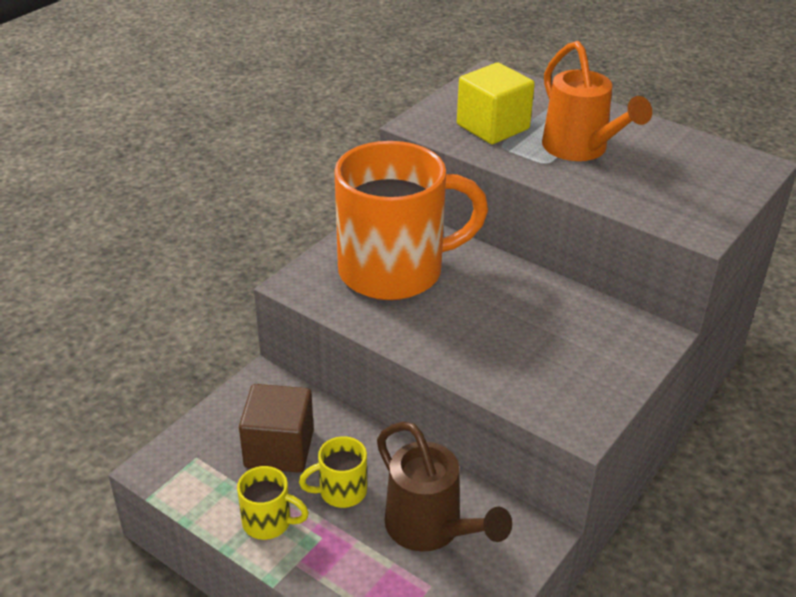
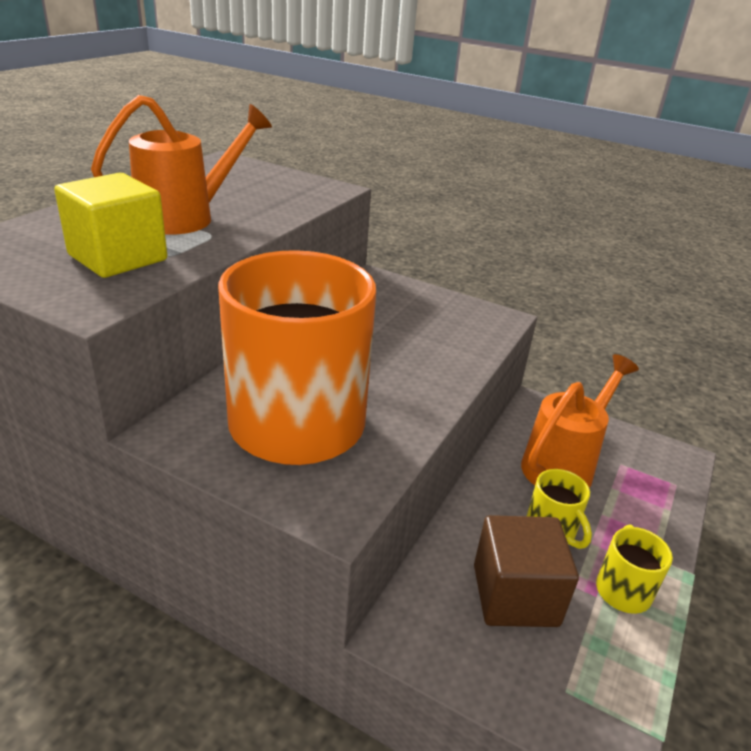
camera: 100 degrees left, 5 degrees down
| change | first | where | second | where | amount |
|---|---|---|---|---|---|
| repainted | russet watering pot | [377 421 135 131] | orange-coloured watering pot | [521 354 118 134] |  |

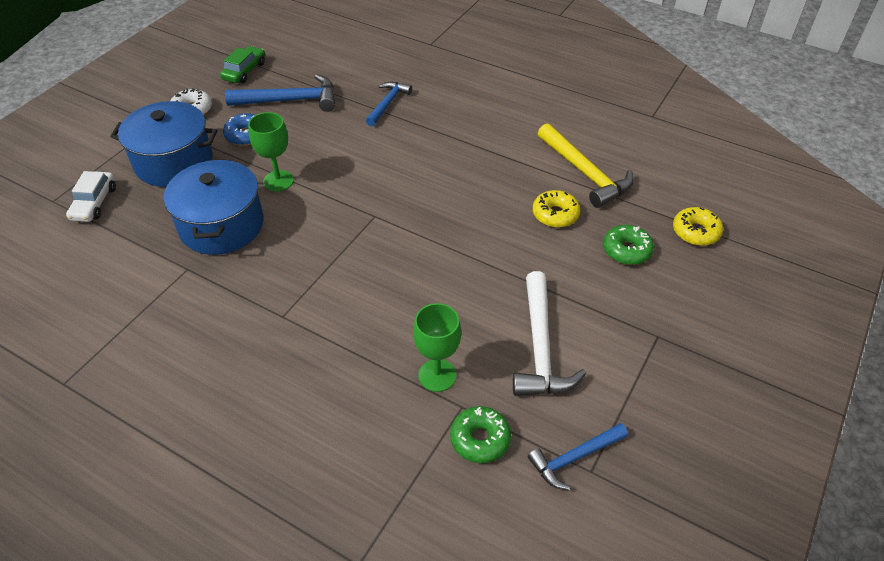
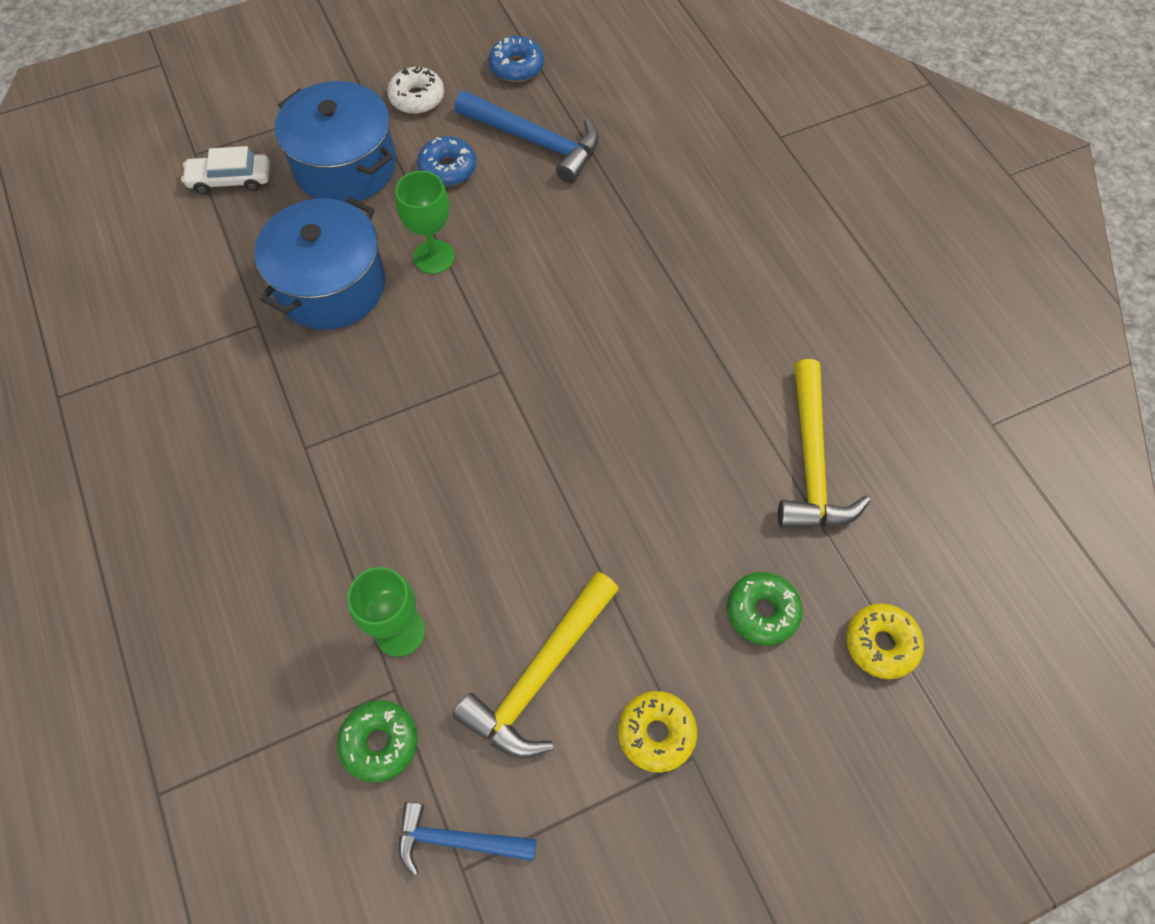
camera: 35 degrees right, 15 degrees up
| change | first | where | second | where | amount |
|---|---|---|---|---|---|
| swapped | emerald car | [220 46 45 37] | royal blue donut | [489 36 55 46] |  |
| gone | royal blue claw hammer | [366 82 46 44] |  |  |  |
| rotated | white car | [66 171 50 51] |  | [181 146 89 48] | 45 degrees clockwise |
| shifted | bright yellow donut | [533 190 47 38] |  | [618 691 79 82] |  |
| repainted | white claw hammer | [513 271 73 125] | bright yellow claw hammer | [453 571 166 187] |  |

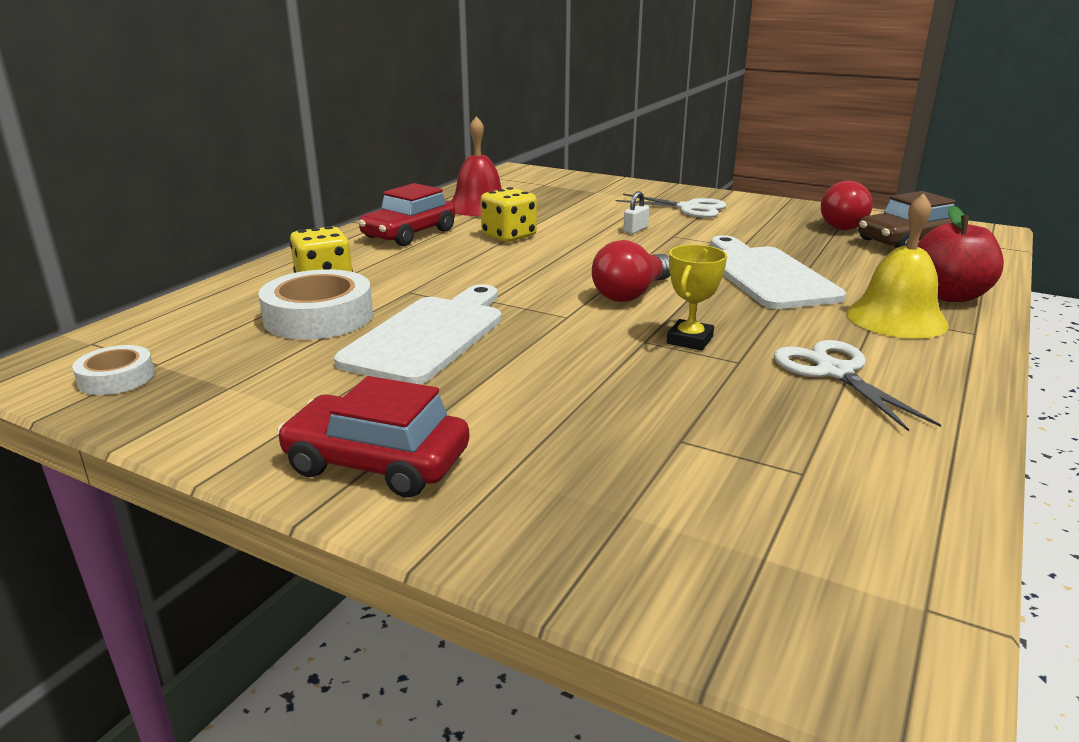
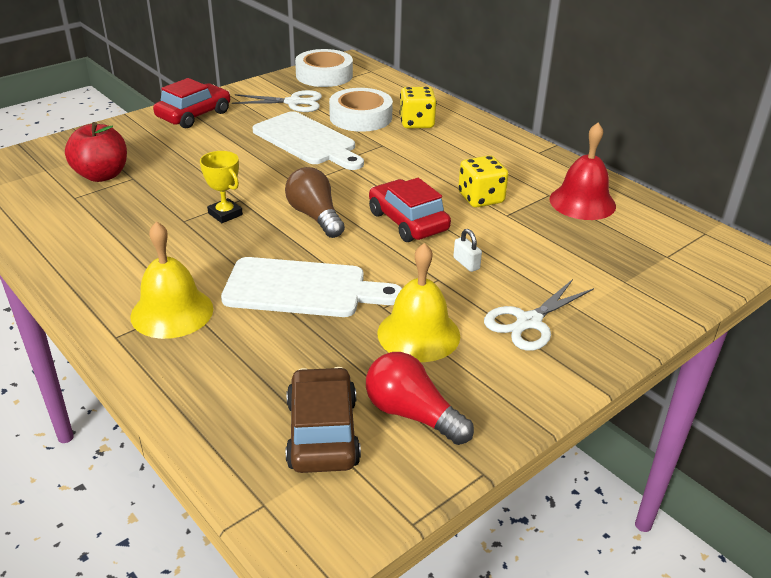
camera: 110 degrees right, 10 degrees up
| change | first | where | second | where | amount |
|---|---|---|---|---|---|
| shifted | scarlet car | [358 183 98 63] |  | [369 178 82 64] |  |
| shifted | scarlet toy apple | [918 205 86 97] |  | [65 122 62 60] |  |
| repainted | scarlet bulb | [592 240 78 62] | russet bulb | [285 167 60 71] |  |
| shifted | white shears | [774 340 167 92] |  | [232 90 90 22] |  |
| scaled | white sticky tape | [72 345 82 50] |  | [295 49 58 38] | x1.78 |
| new |  |  | bright yellow hand bell | [378 243 82 119] |  |

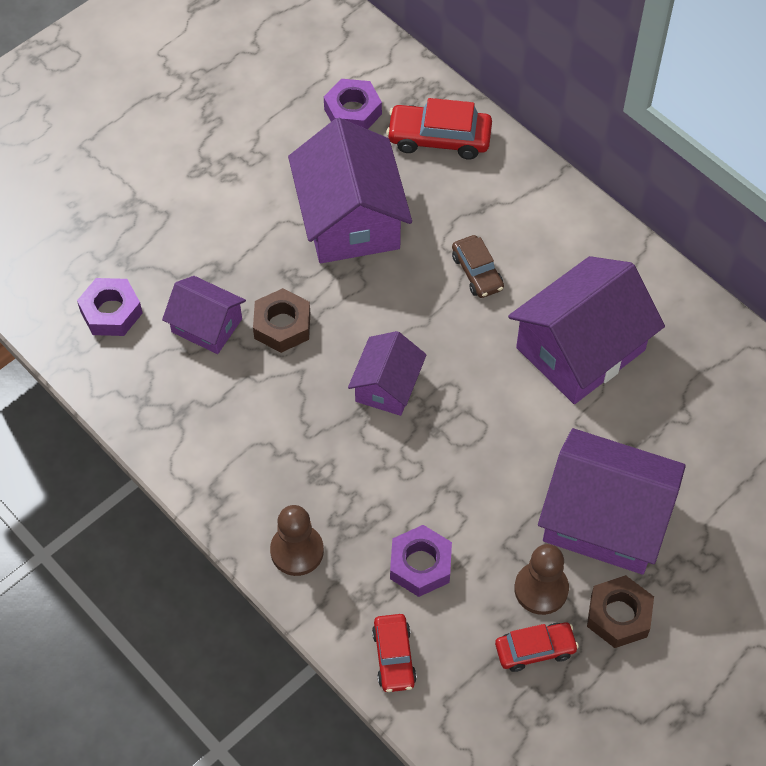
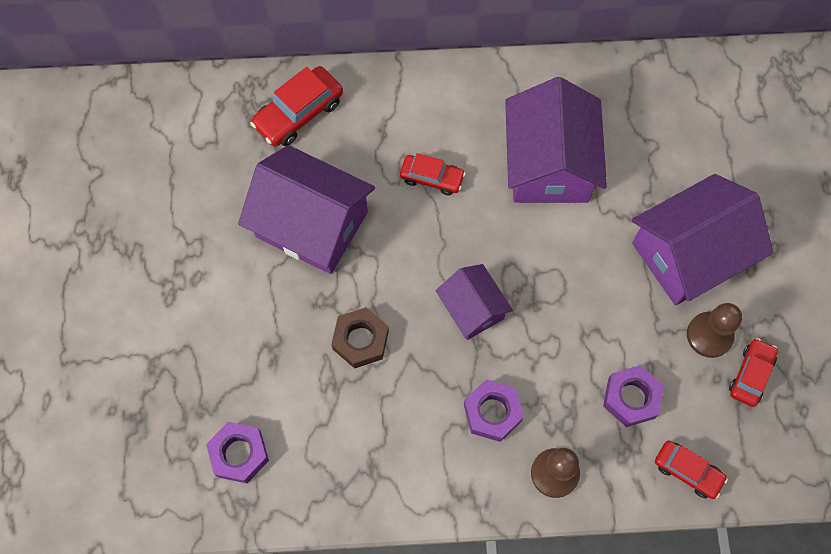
camera: 50 degrees left, 10 degrees up
| change | first | where | second | where | amount |
|---|---|---|---|---|---|
| shifted | royal purple hex nut | [324 79 58 50] |  | [464 380 60 62] |  |
| repainted | russet car | [452 235 52 63] | scarlet car | [400 153 65 42] |  |
| gone | royal purple toy house | [162 276 84 78] |  |  |  |
| gone | russet hex nut | [587 575 67 73] |  |  |  |

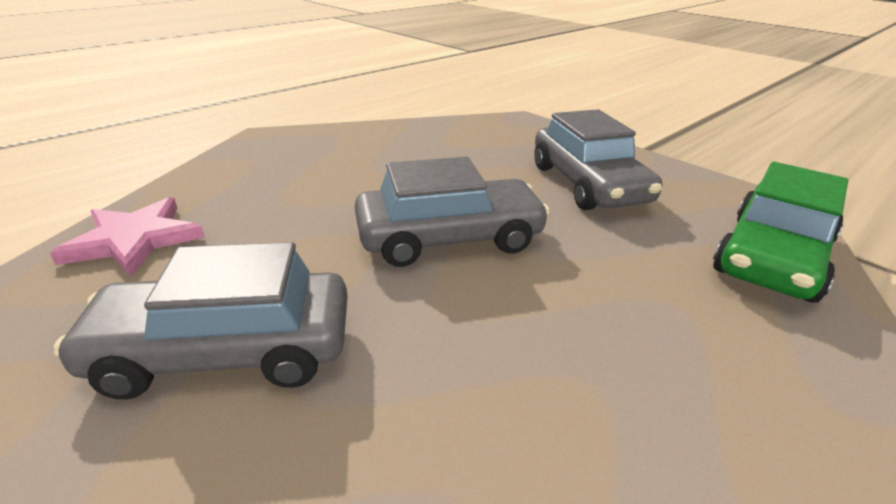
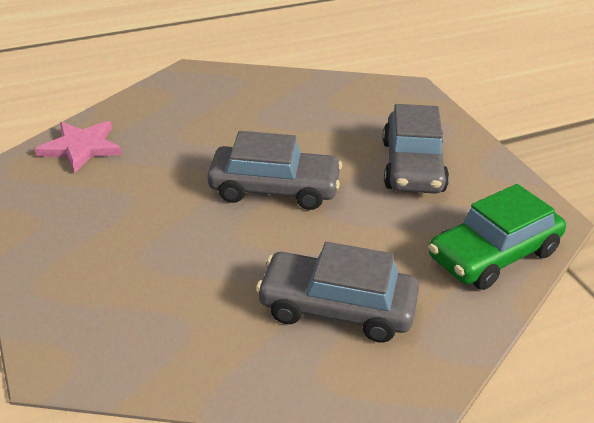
camera: 20 degrees right, 5 degrees up
| change | first | where | second | where | amount |
|---|---|---|---|---|---|
| shifted | gray car | [54 242 294 158] |  | [256 242 163 101] |  |

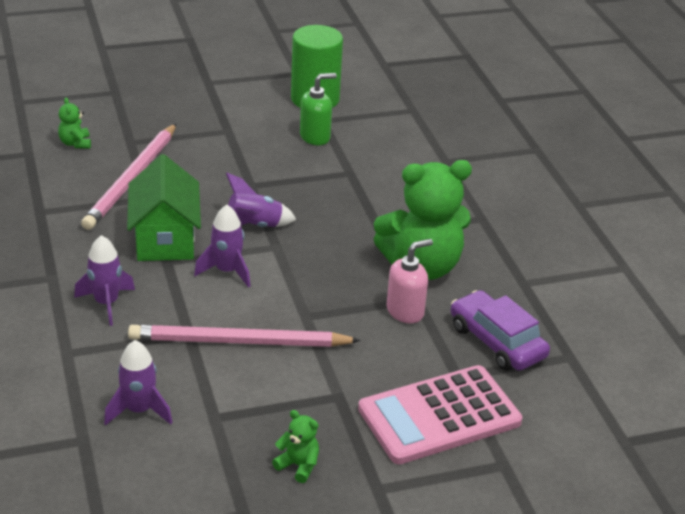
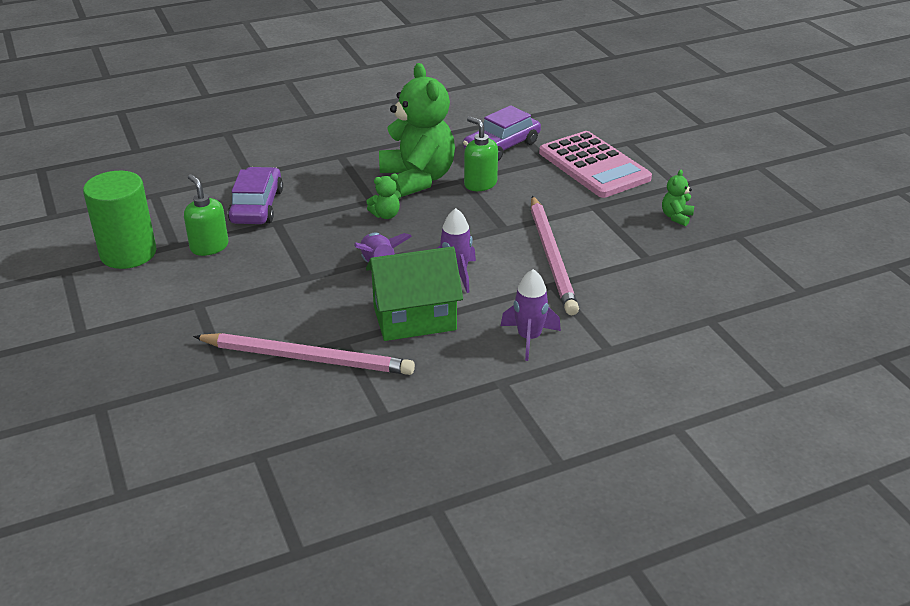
camera: 95 degrees left, 0 degrees up
| change | first | where | second | where | amount |
|---|---|---|---|---|---|
| shifted | emerald stuffed bear | [58 97 33 52] |  | [366 174 35 45] |  |
| repainted | rosy soap dispenser | [387 239 46 84] | emerald soap dispenser | [464 116 34 75] |  |
| gone | royal purple rocket | [104 340 69 85] |  |  |  |
| new |  |  | royal purple car | [228 167 55 57] |  |

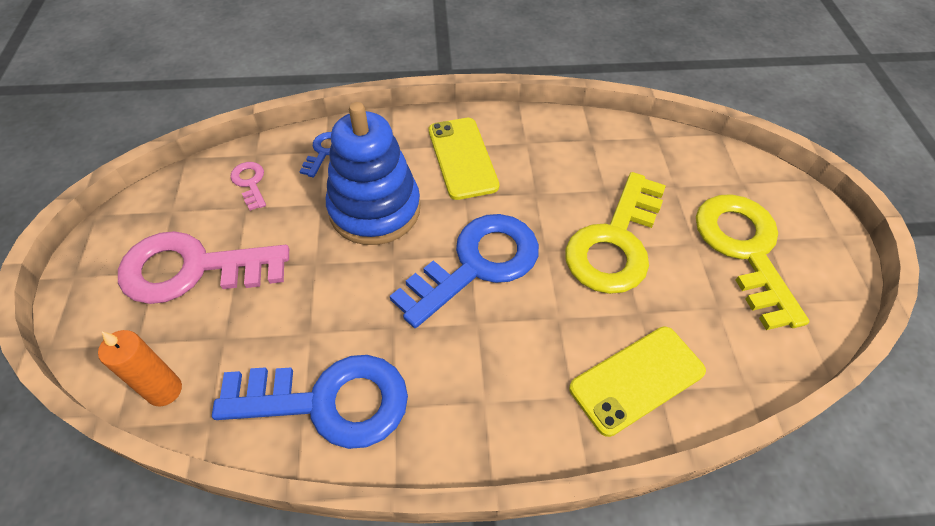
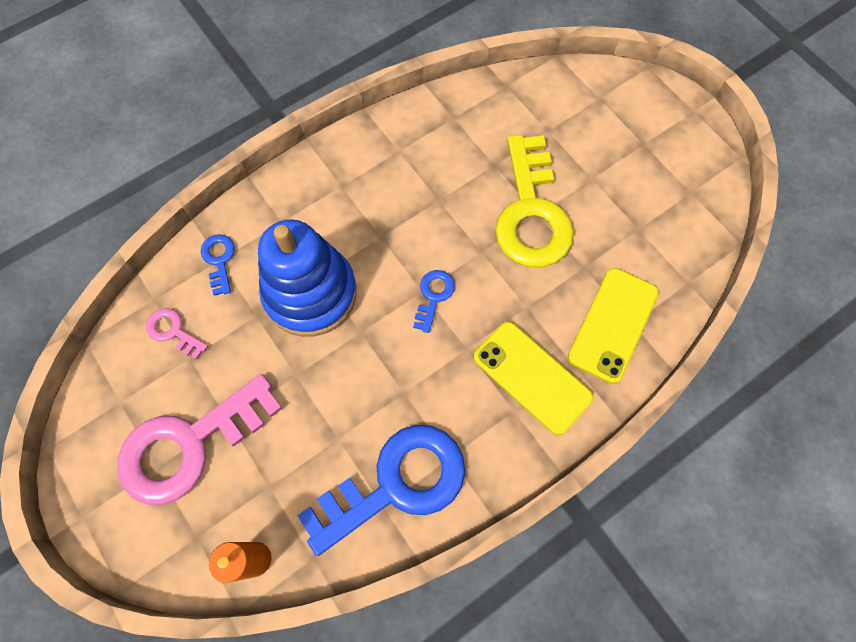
camera: 30 degrees left, 15 degrees up
| change | first | where | second | where | amount |
|---|---|---|---|---|---|
| shifted | bright yellow phone | [429 118 70 82] |  | [474 322 119 113] |  |
| gone | bright yellow latchkey | [696 194 113 136] |  |  |  |
| scaled | royal blue latchkey | [390 214 149 114] |  | [413 270 42 63] | x0.43 |

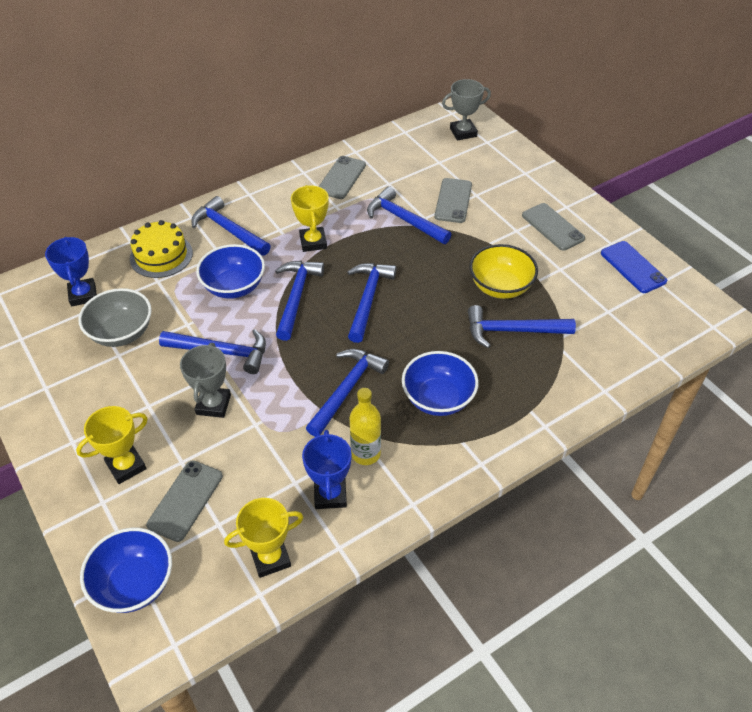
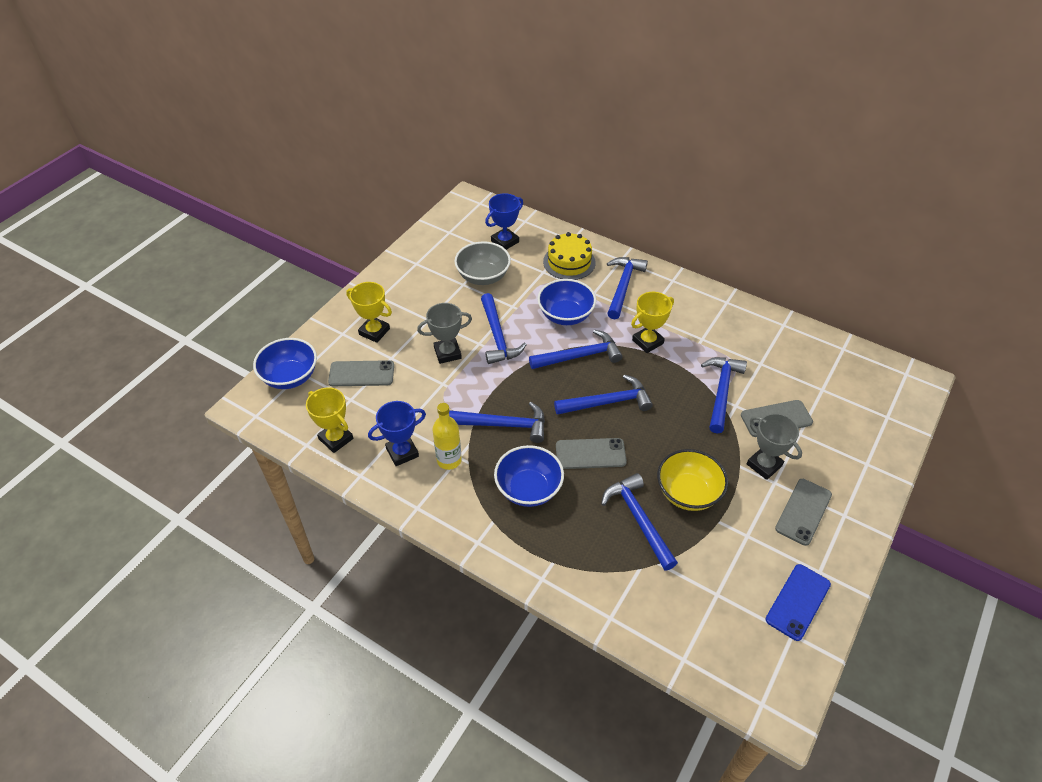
camera: 65 degrees right, 0 degrees up
| change | first | where | second | where | amount |
|---|---|---|---|---|---|
| shifted | gray trophy | [442 79 49 62] |  | [747 413 55 67] |  |
| shifted | gray phone | [318 156 48 43] |  | [556 438 71 31] |  |

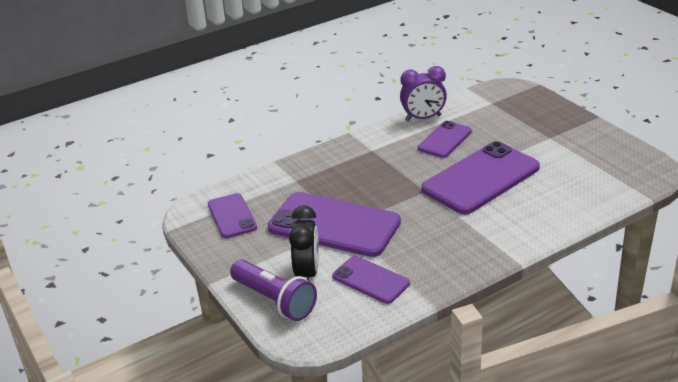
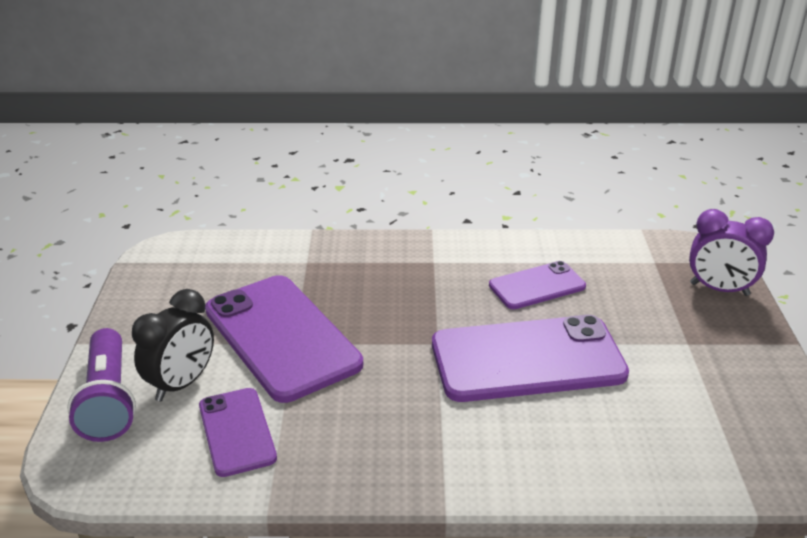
camera: 30 degrees right, 0 degrees up
| change | first | where | second | where | amount |
|---|---|---|---|---|---|
| shifted | royal purple alarm clock | [400 66 47 55] |  | [689 209 85 87] |  |
| gone | royal purple phone | [208 193 49 45] |  |  |  |

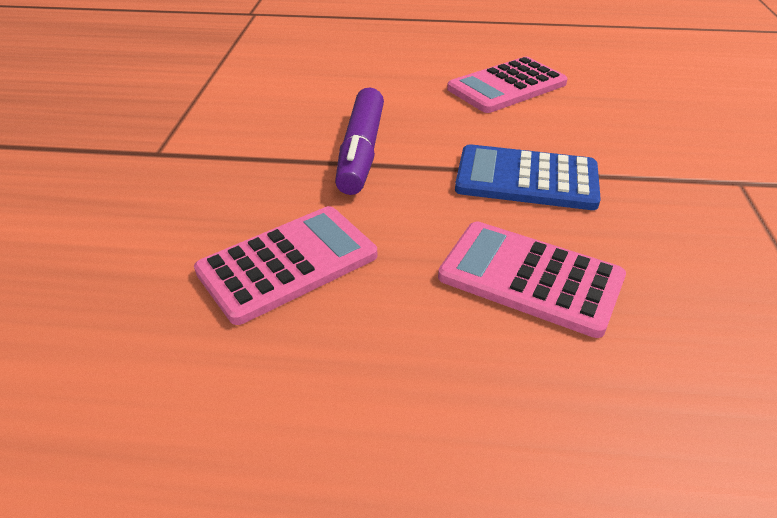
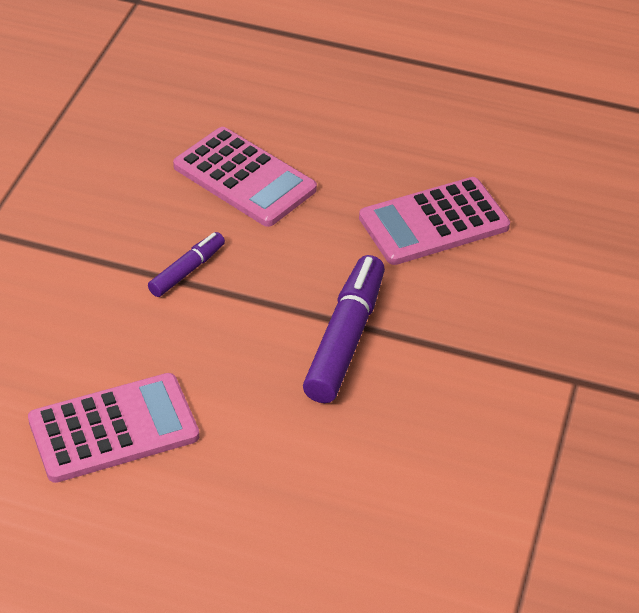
camera: 170 degrees left, 5 degrees up
| change | first | where | second | where | amount |
|---|---|---|---|---|---|
| swapped | royal blue adding machine | [455 144 146 66] | royal purple marker | [148 232 77 65] |  |

